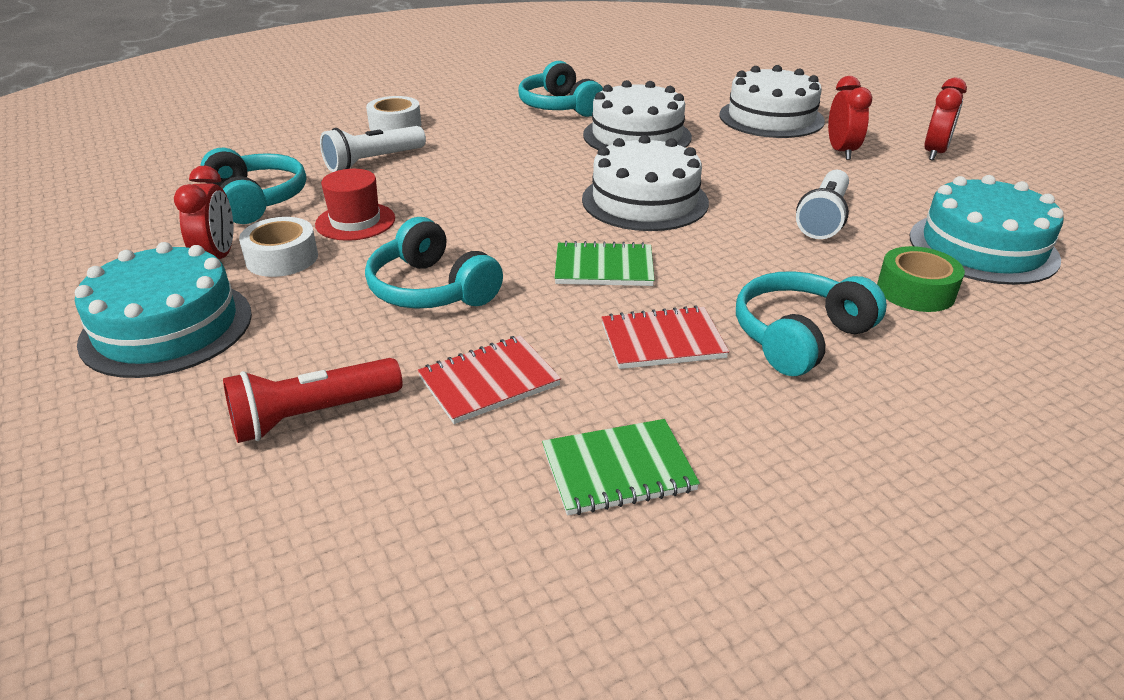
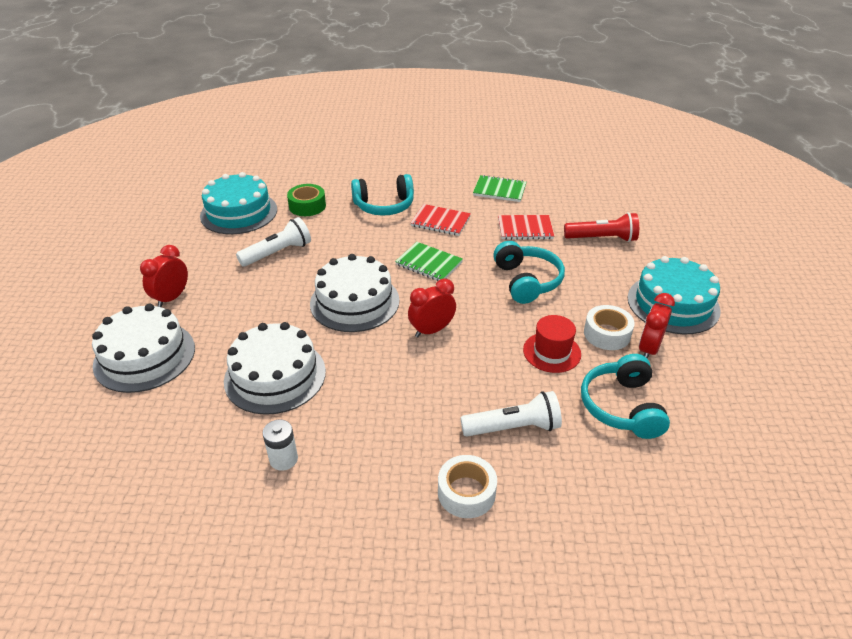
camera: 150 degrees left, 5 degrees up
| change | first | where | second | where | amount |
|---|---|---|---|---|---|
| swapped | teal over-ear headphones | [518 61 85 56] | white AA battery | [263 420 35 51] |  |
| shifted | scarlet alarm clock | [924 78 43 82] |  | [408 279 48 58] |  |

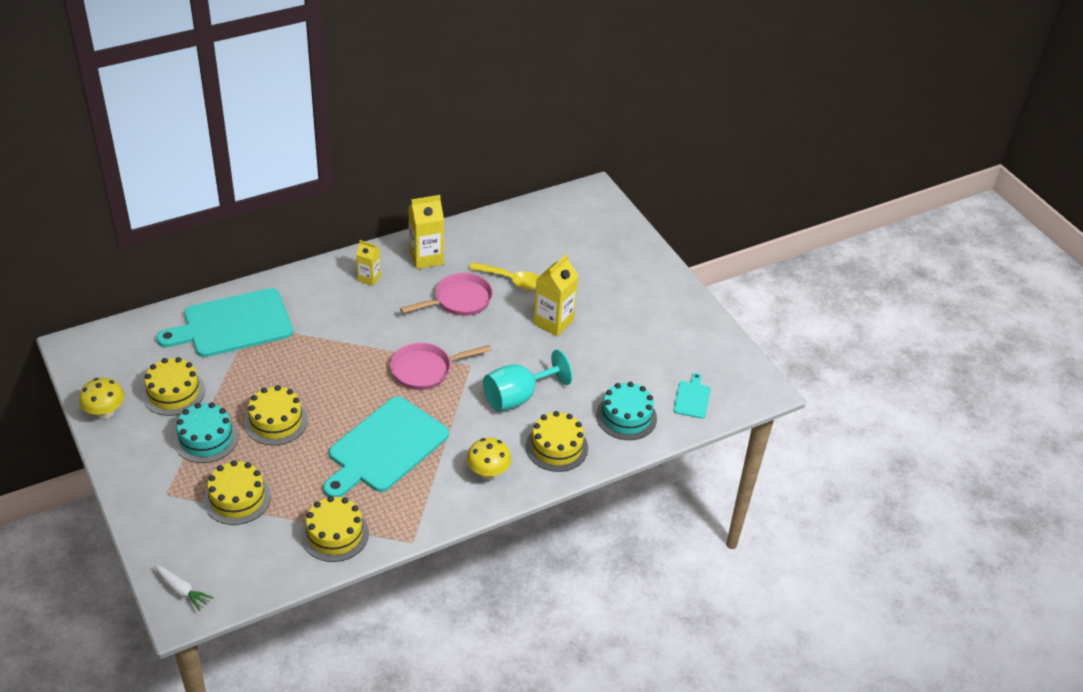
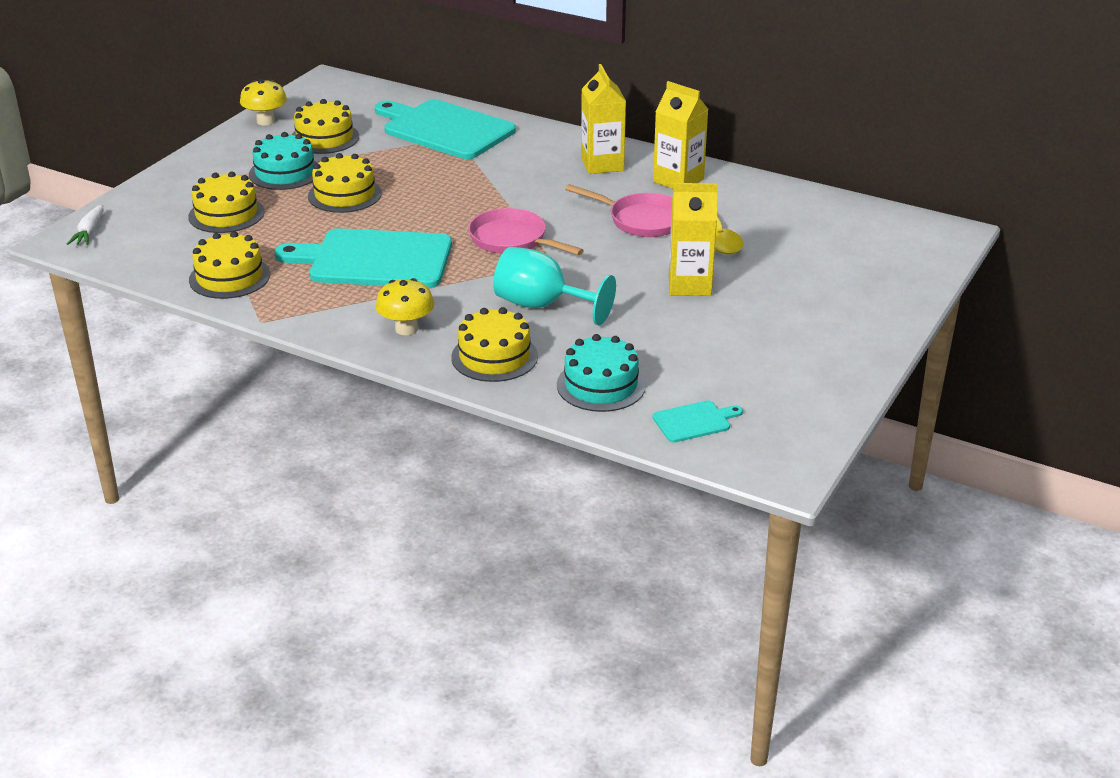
camera: 60 degrees right, 10 degrees down
| change | first | where | second | where | amount |
|---|---|---|---|---|---|
| scaled | bright yellow milk carton | [356 240 25 46] |  | [581 64 45 110] | x1.67 |

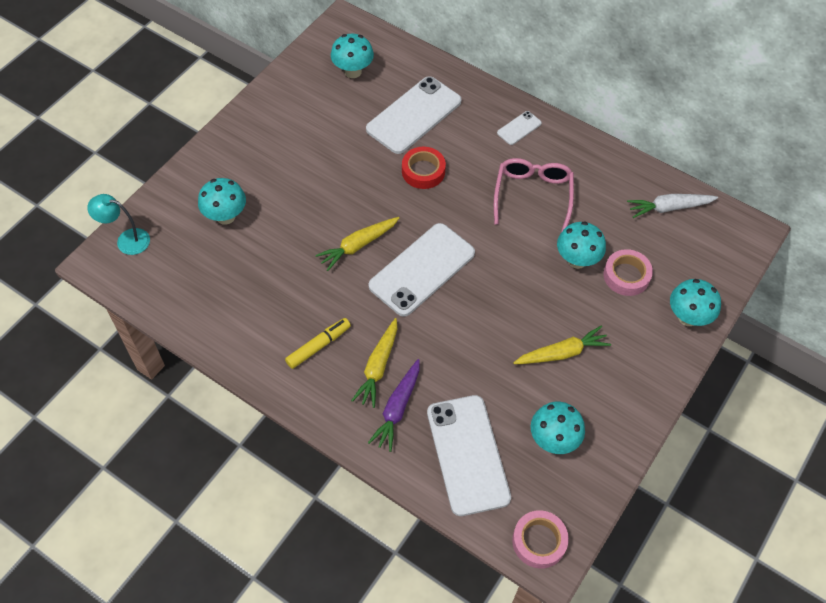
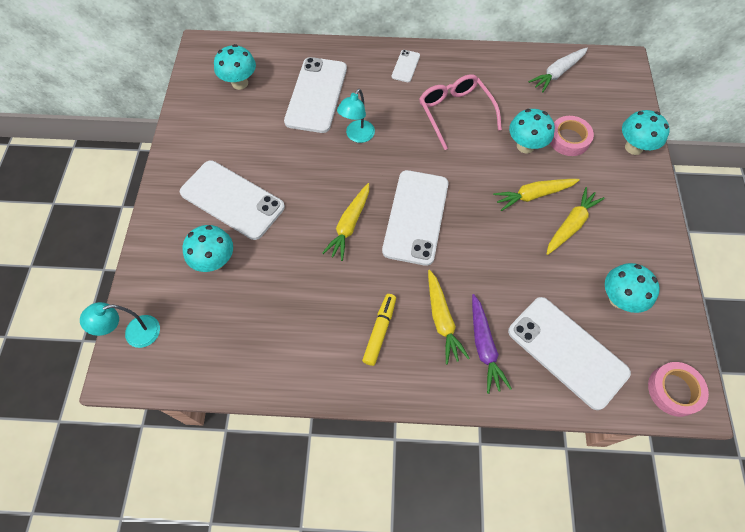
camera: 30 degrees left, 5 degrees up
| change | first | where | second | where | amount |
|---|---|---|---|---|---|
| swapped | scarlet sticky tape | [402 147 44 42] | teal reading lamp | [337 89 38 54] |  |
| new |  |  | white phone | [180 161 105 79] |  |
| new |  |  | bright yellow toy carrot | [493 179 87 32] |  |

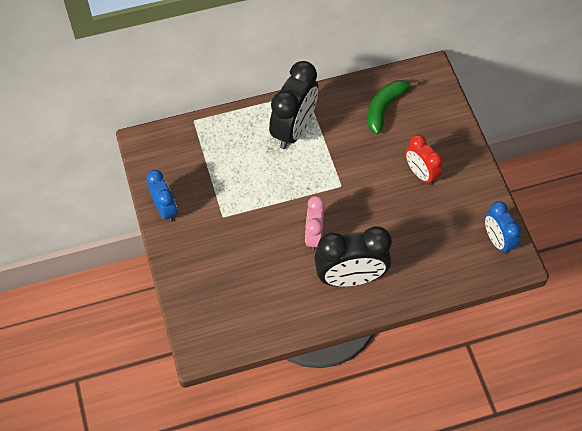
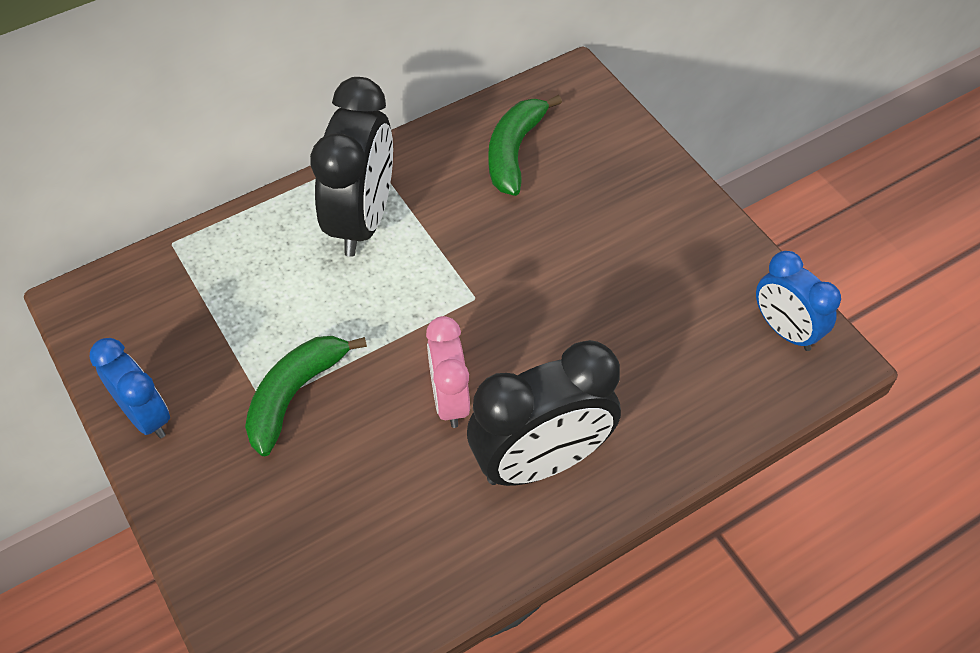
camera: 15 degrees left, 5 degrees down
| change | first | where | second | where | amount |
|---|---|---|---|---|---|
| gone | scarlet alarm clock | [405 135 38 50] |  |  |  |
| new |  |  | emerald banana | [245 336 122 120] |  |

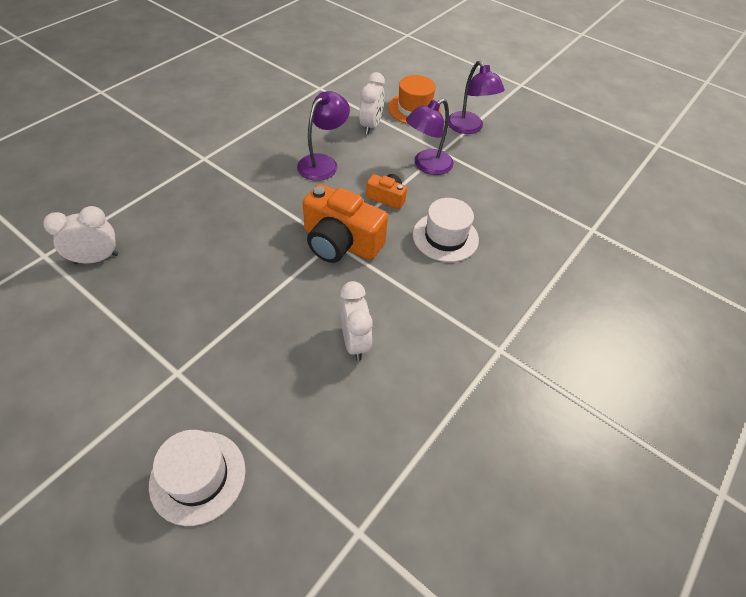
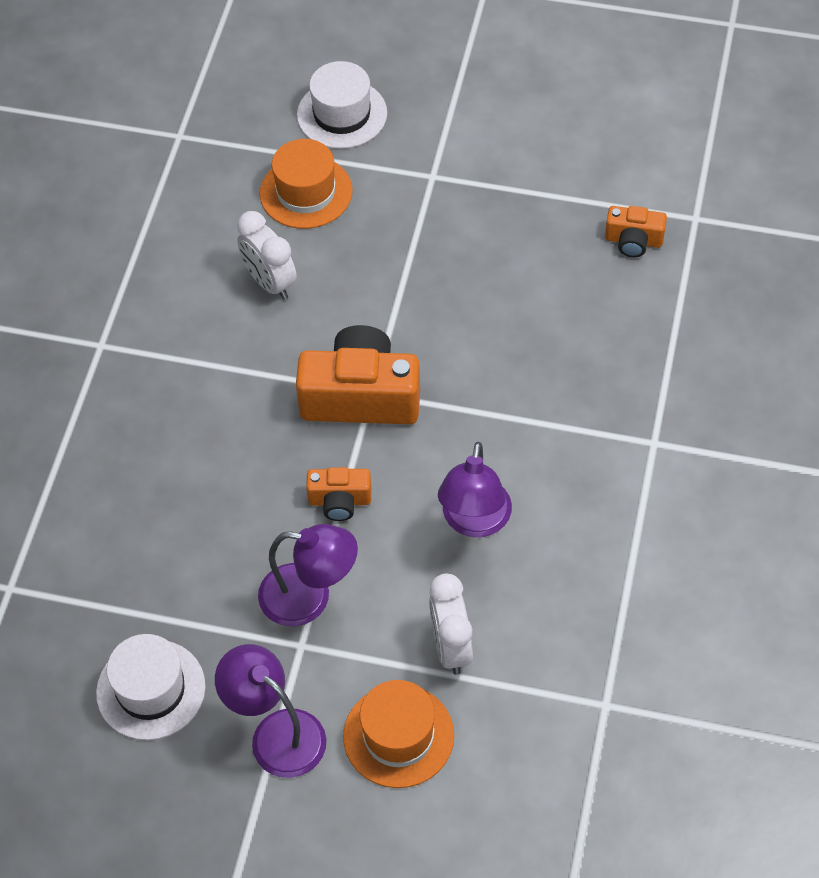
camera: 160 degrees right, 5 degrees up
| change | first | where | second | where | amount |
|---|---|---|---|---|---|
| rotated | royal purple reading lamp | [406 98 48 77] |  | [258 524 100 102] | 75 degrees clockwise |
| shifted | white hat | [413 198 66 64] |  | [96 634 109 106] |  |
| swapped | white alarm clock | [43 206 75 58] | orange-coloured photo camera | [605 206 62 52] |  |
| new |  |  | orange-coloured hat | [260 139 93 90] |  |

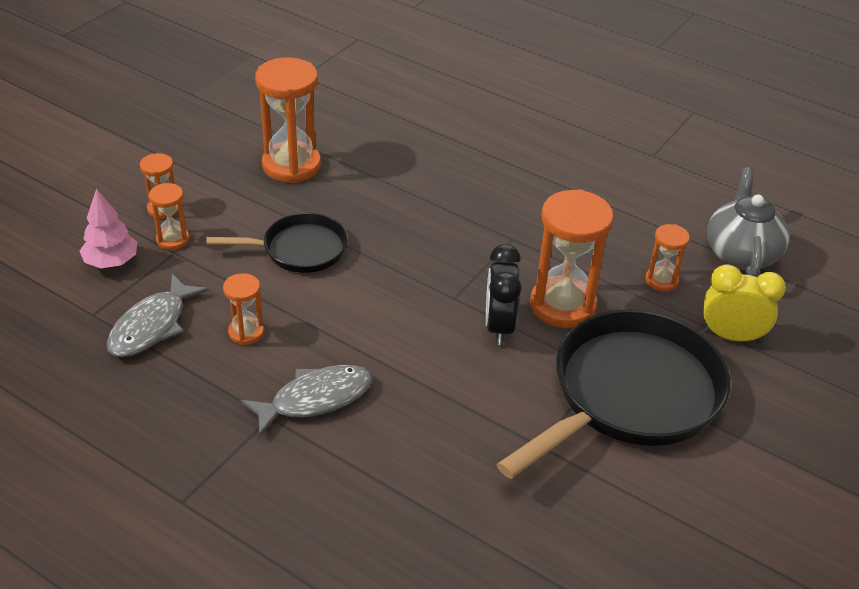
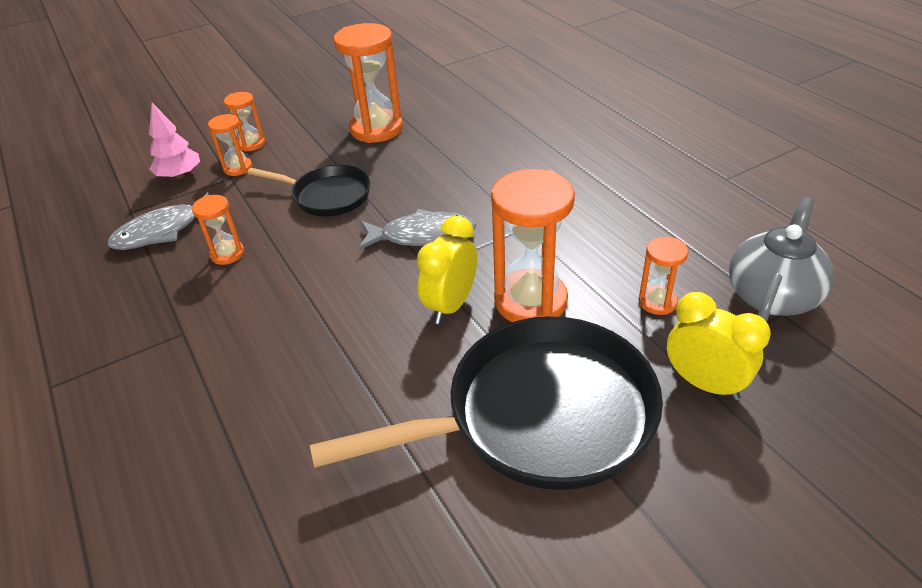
camera: 30 degrees right, 0 degrees up
| change | first | where | second | where | amount |
|---|---|---|---|---|---|
| repainted | black alarm clock | [486 244 35 101] | bright yellow alarm clock | [417 216 60 108] |  |
| shifted | gray fish figure | [241 365 131 72] |  | [358 209 118 41] |  |

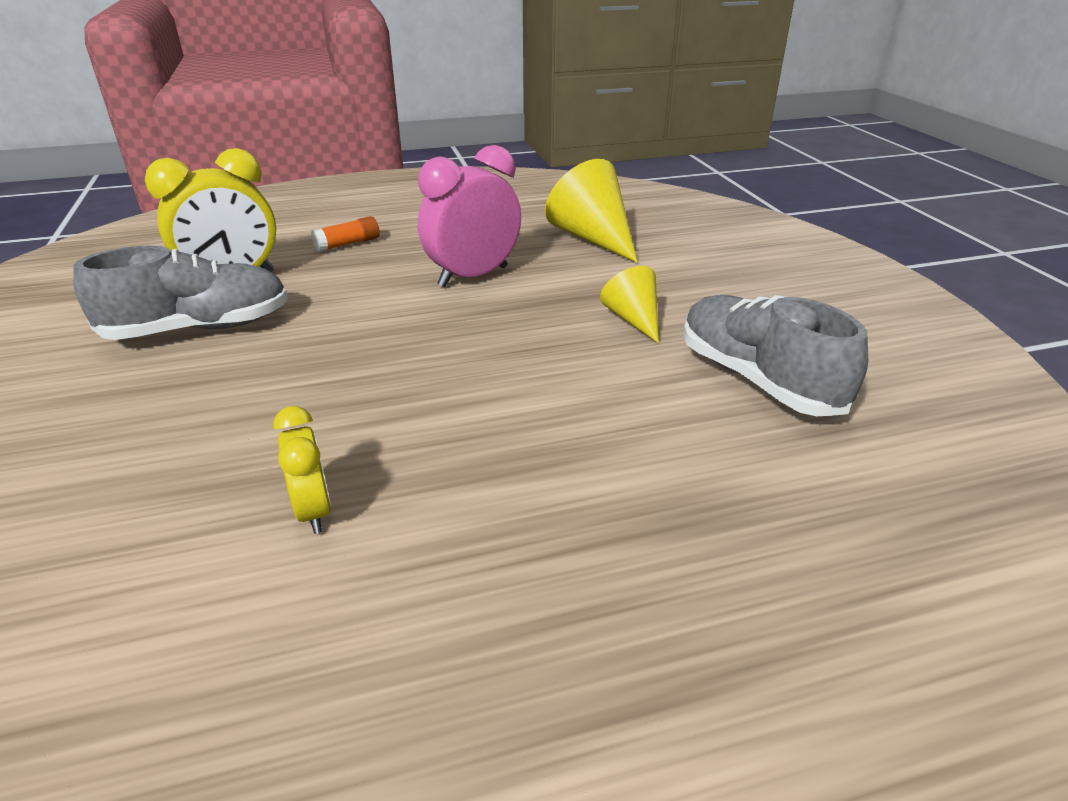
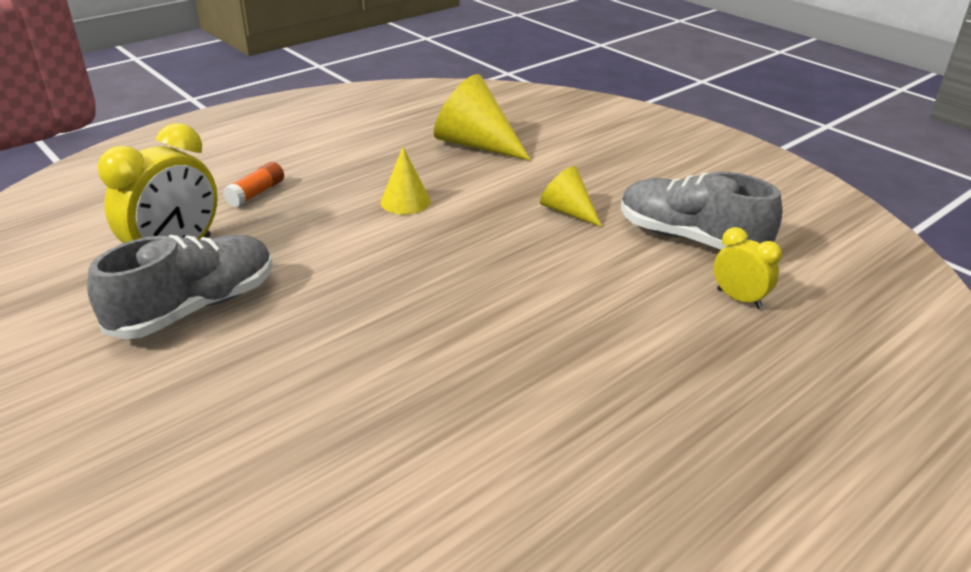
camera: 25 degrees left, 0 degrees up
| change | first | where | second | where | amount |
|---|---|---|---|---|---|
| swapped | rosy alarm clock | [418 145 103 142] | bright yellow solid cone | [381 147 50 67] |  |
| shifted | bright yellow alarm clock | [273 406 58 128] |  | [714 227 68 82] |  |

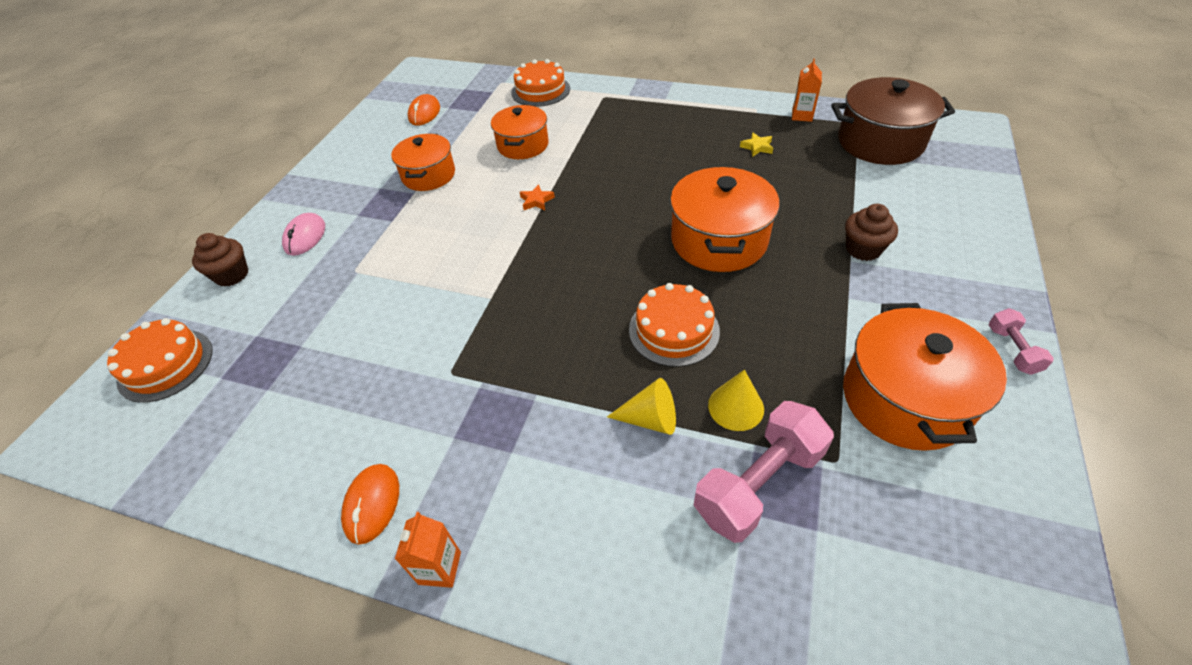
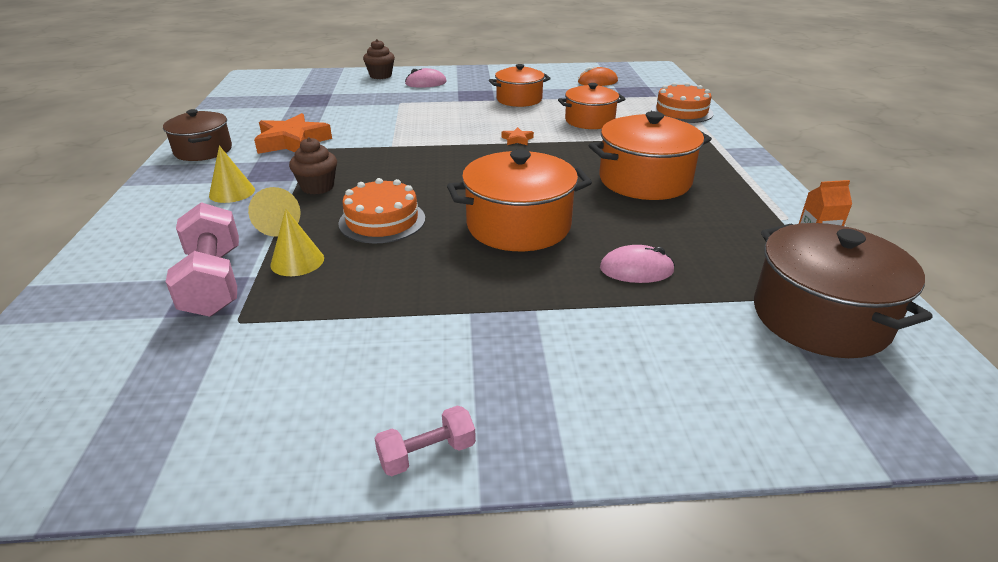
camera: 65 degrees right, 15 degrees down
| change | first | where | second | where | amount |
|---|---|---|---|---|---|
| gone | bright yellow star shape | [740 132 33 25] |  |  |  |
| shifted | russet muffin | [845 204 53 57] |  | [289 137 48 58] |  |
| shifted | orange-coloured cooking pot | [843 303 164 148] |  | [589 111 123 89] |  |
| gone | orange-coloured layer cake | [107 318 106 85] |  |  |  |
| rotated | rosy dumbbell | [694 401 140 142] |  | [166 202 73 115] | 45 degrees clockwise |
| swapped | orange-coloured mouse | [341 464 58 81] | russet cooking pot | [163 109 69 52] |  |
| gone | orange-coloured milk carton | [395 512 66 76] |  |  |  |
| new |  |  | orange-coloured star shape | [254 113 78 41] |  |
| new |  |  | bright yellow solid cone | [209 146 46 57] |  |
| new |  |  | rosy mouse | [600 245 75 38] |  |

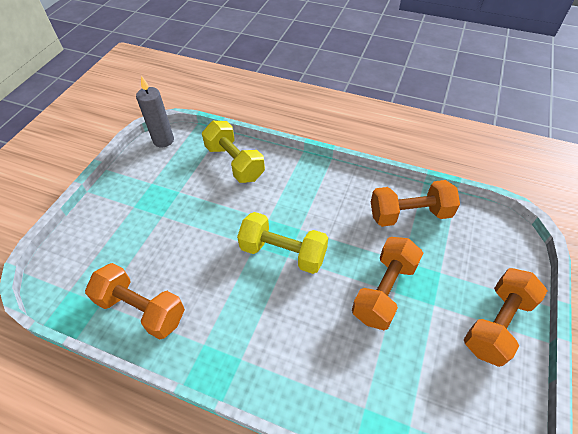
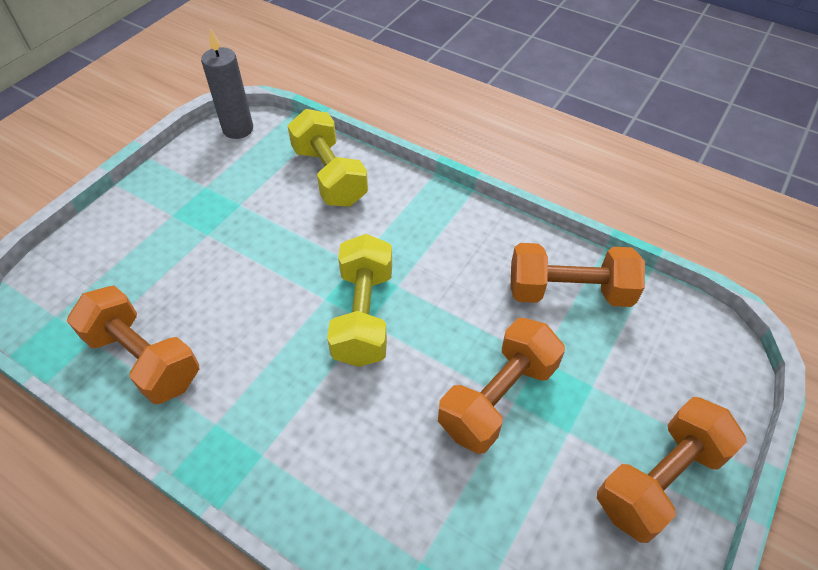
camera: 10 degrees right, 0 degrees up
| change | first | where | second | where | amount |
|---|---|---|---|---|---|
| rotated | bright yellow dumbbell | [237 212 91 62] |  | [327 234 65 133] | 60 degrees clockwise |

